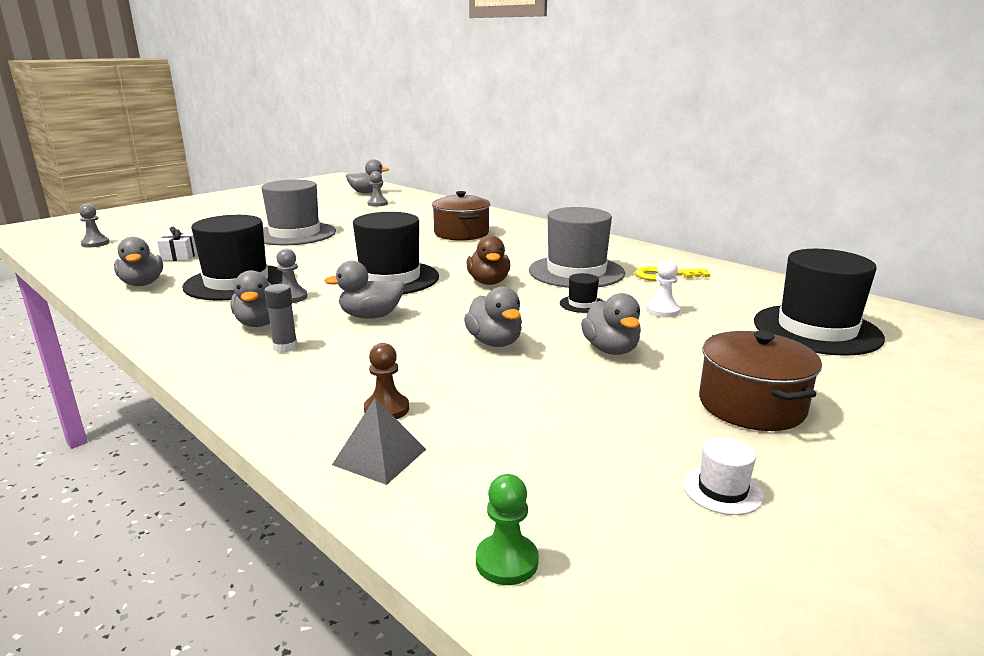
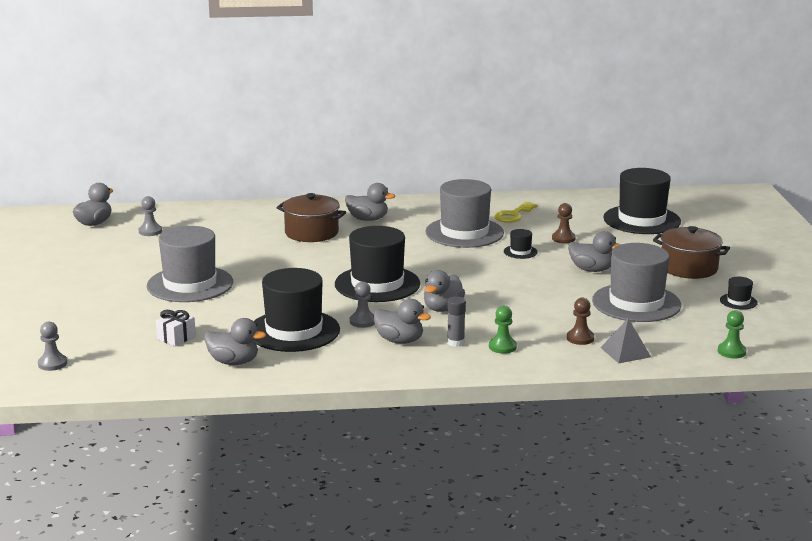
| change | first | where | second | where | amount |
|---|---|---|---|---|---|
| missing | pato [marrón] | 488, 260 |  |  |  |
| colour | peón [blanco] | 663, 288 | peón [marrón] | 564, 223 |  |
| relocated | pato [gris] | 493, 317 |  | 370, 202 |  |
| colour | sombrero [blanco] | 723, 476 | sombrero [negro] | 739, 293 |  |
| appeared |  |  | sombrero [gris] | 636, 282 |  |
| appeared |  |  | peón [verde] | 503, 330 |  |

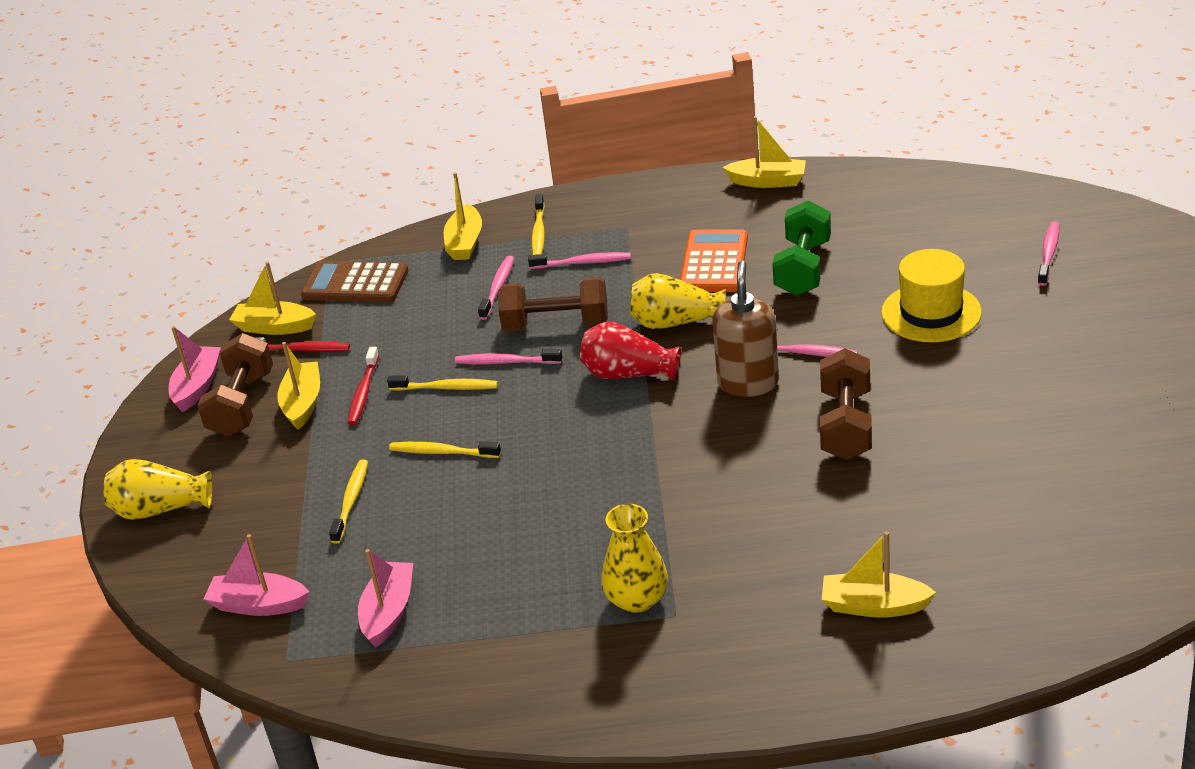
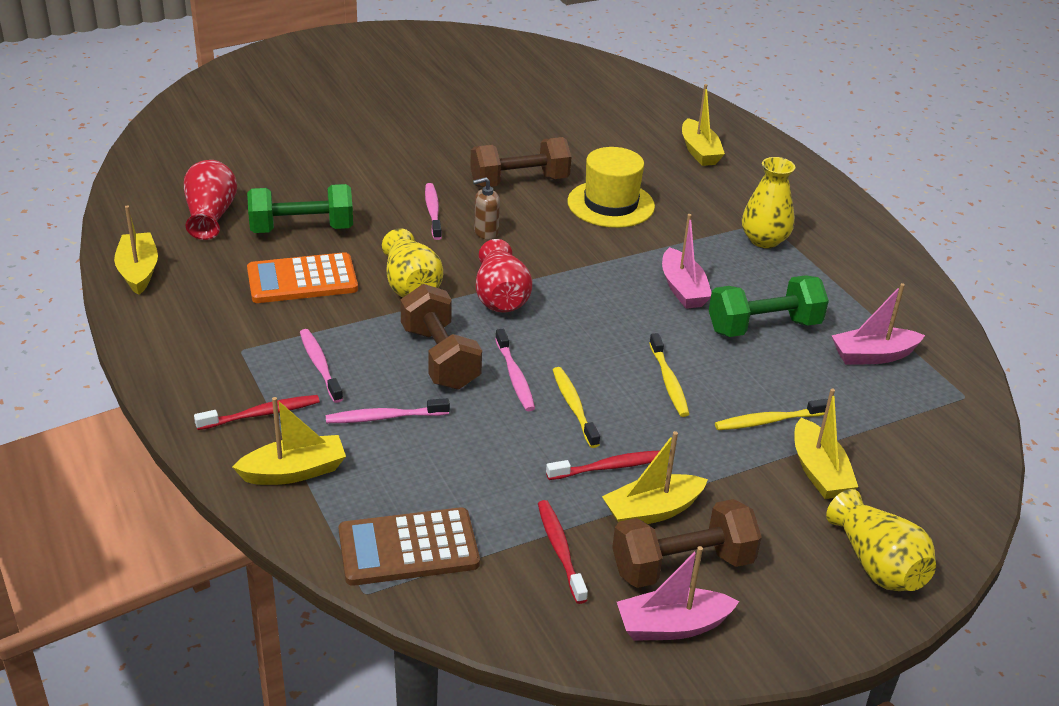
| change | first | where | second | where | amount |
|---|---|---|---|---|---|
| colour | cepillo de dientes [amarillo] | 538, 224 | cepillo de dientes [rojo] | 257, 412 |  |
| missing | cepillo de dientes [rosa] | 1048, 254 |  |  |  |
| relocated | sombrero [amarillo] | 931, 295 |  | 611, 187 |  |
| spun | calculadora [marrón] | 354, 281 |  | 409, 546 | 90 degrees clockwise |
| size | dispensador de jabón [marrón] | 745, 329 |  | 486, 208 | x0.54 |
| relocated | barco [amarillo] | 272, 298 |  | 826, 443 |  |
| relocated | barco [rosa] | 256, 575 |  | 687, 261 |  |
| appeared |  |  | florero [rojo] | 210, 200 |  |
| appeared |  |  | mancuerna [verde] | 769, 306 |  |

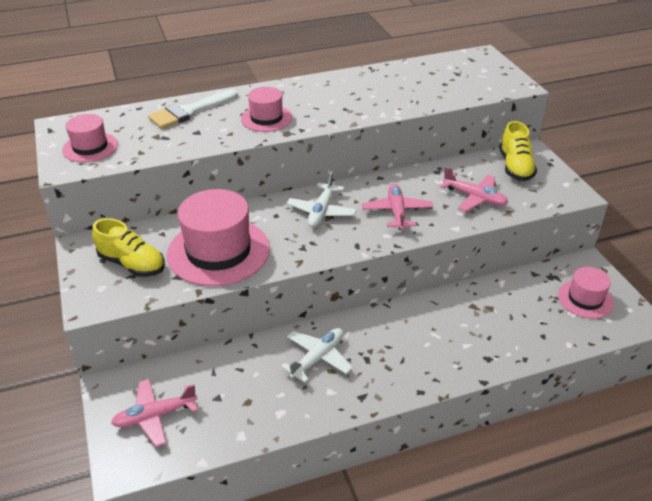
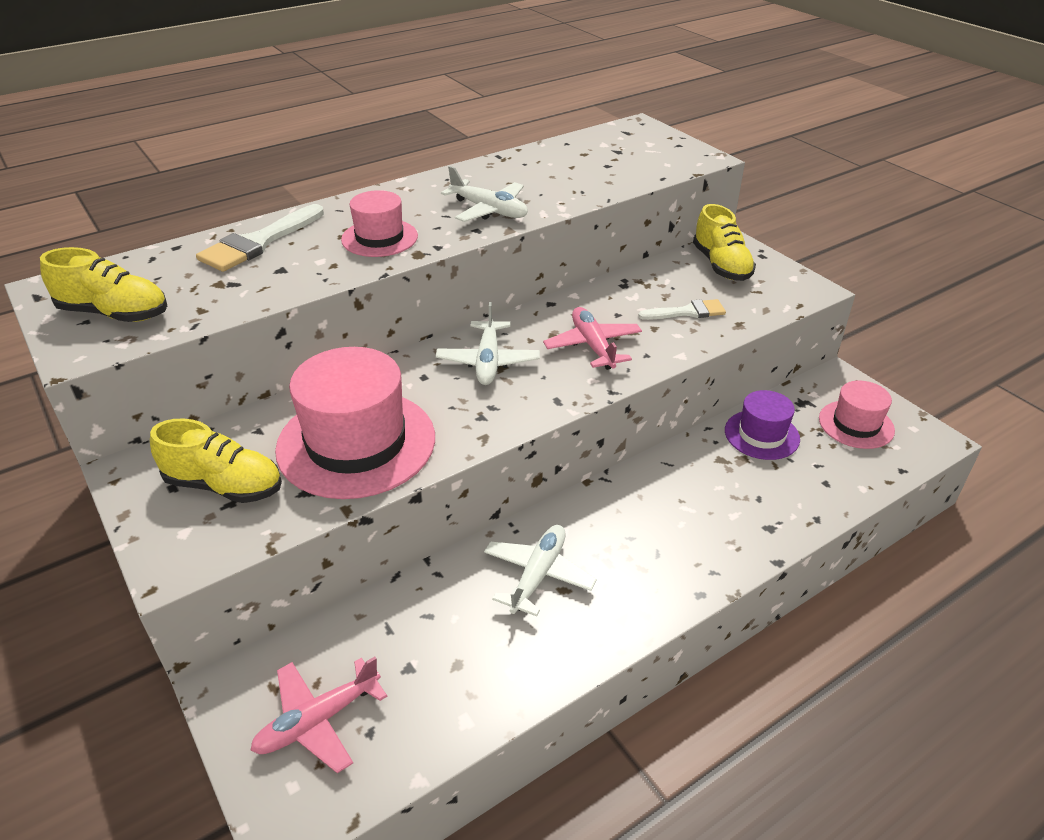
| change | first | where | second | where | amount |
|---|---|---|---|---|---|
| exchanged | sombrero [rosa] | 90, 138 | zapato [amarillo] | 103, 284 |  |
| exchanged | avión [rosa] | 474, 189 | pincel [blanco] | 682, 309 |  |
| appeared |  |  | avión [blanco] | 484, 194 |  |
| appeared |  |  | sombrero [morado] | 762, 425 |  |

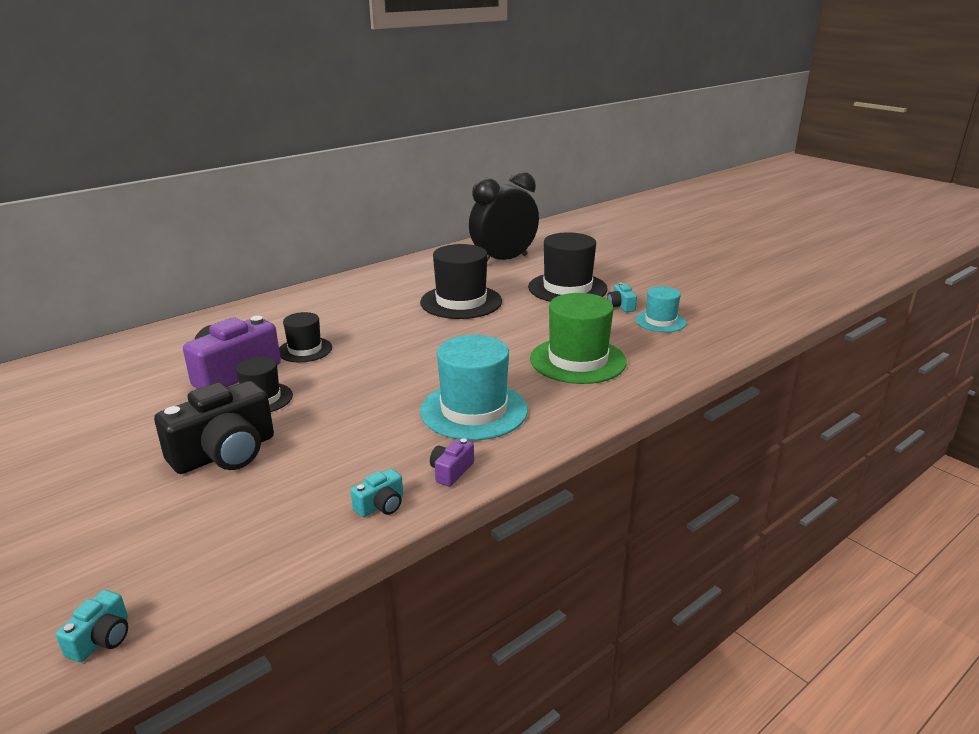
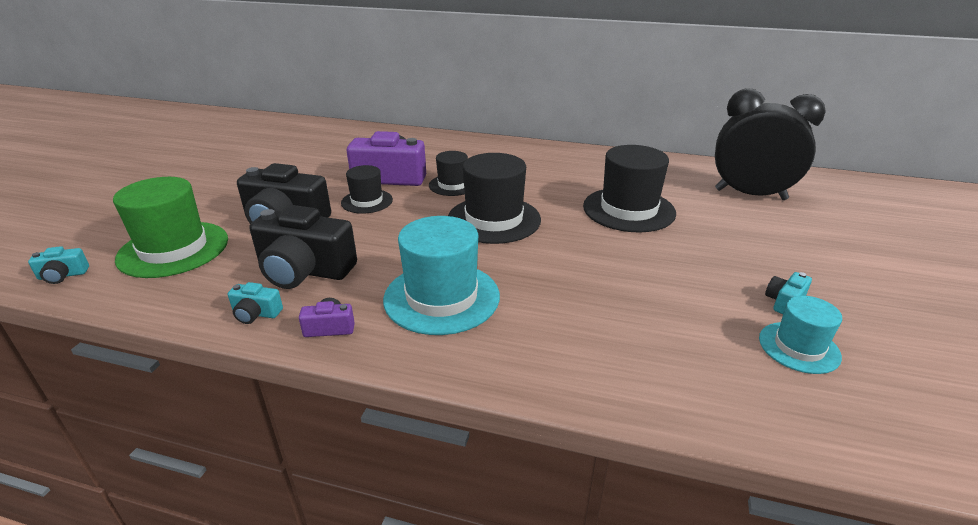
| change | first | where | second | where | amount |
|---|---|---|---|---|---|
| relocated | sombrero [negro] | 567, 267 |  | 494, 198 |  |
| relocated | sombrero [verde] | 578, 338 |  | 170, 227 |  |
| appeared |  |  | cámara [negro] | 303, 247 |  |

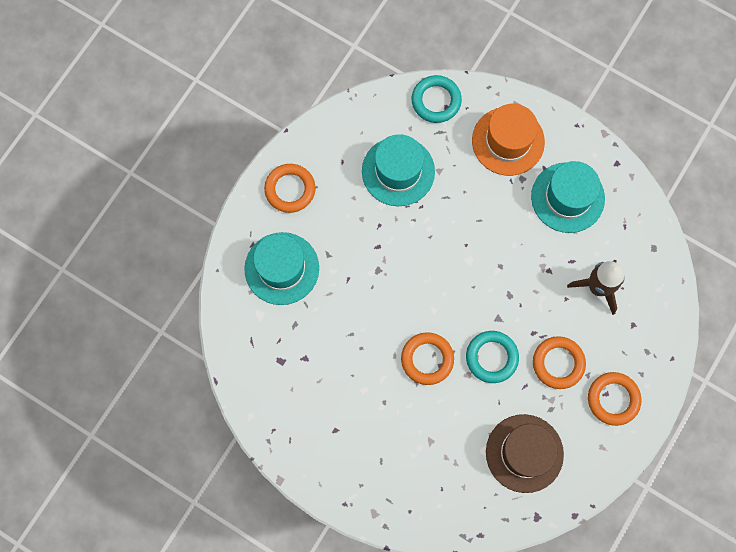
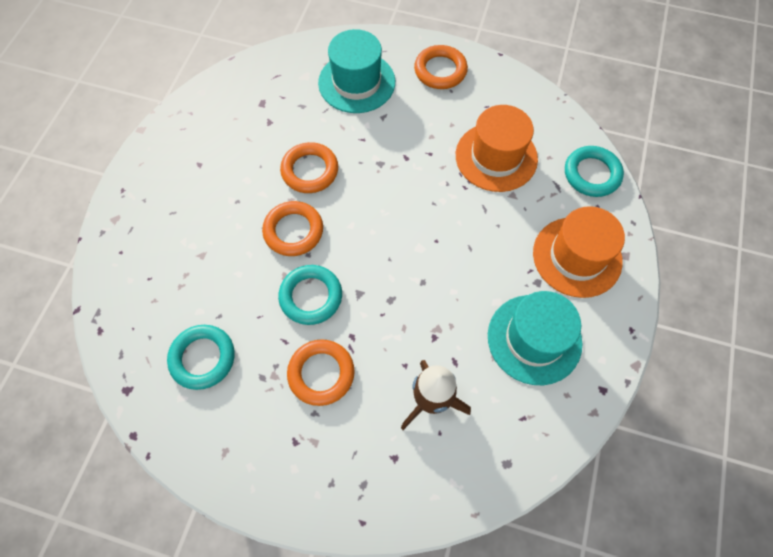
| change | first | where | second | where | amount |
|---|---|---|---|---|---|
| colour | sombrero [turquesa] | 398, 170 | sombrero [naranja] | 497, 148 |  |
| relocated | anillo [naranja] | 614, 399 |  | 309, 167 |  |
| exchanged | sombrero [marrón] | 525, 453 | anillo [turquesa] | 201, 357 |  |

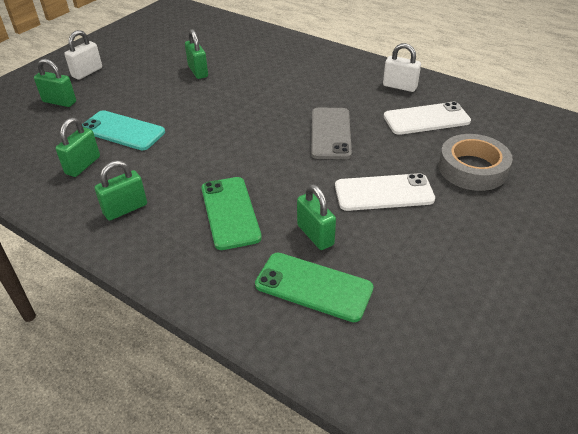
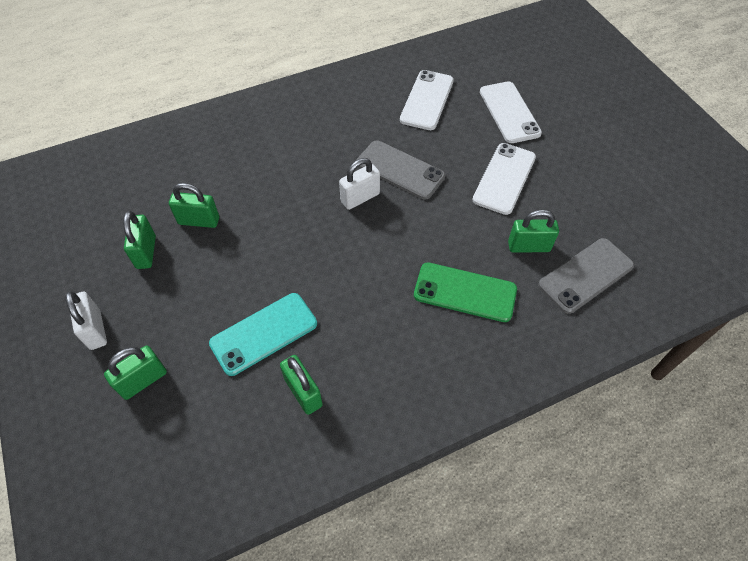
| change | first | where | second | where | amount |
|---|---|---|---|---|---|
| relocated | candado [blanco] | 402, 67 |  | 359, 184 |  |
| exchanged | cinta adhesiva [gris] | 475, 162 | móvil [blanco] | 511, 112 |  |
| relocated | candado [verde] | 121, 190 |  | 139, 240 |  |
| colour | móvil [verde] | 314, 287 | móvil [gris] | 586, 276 |  |

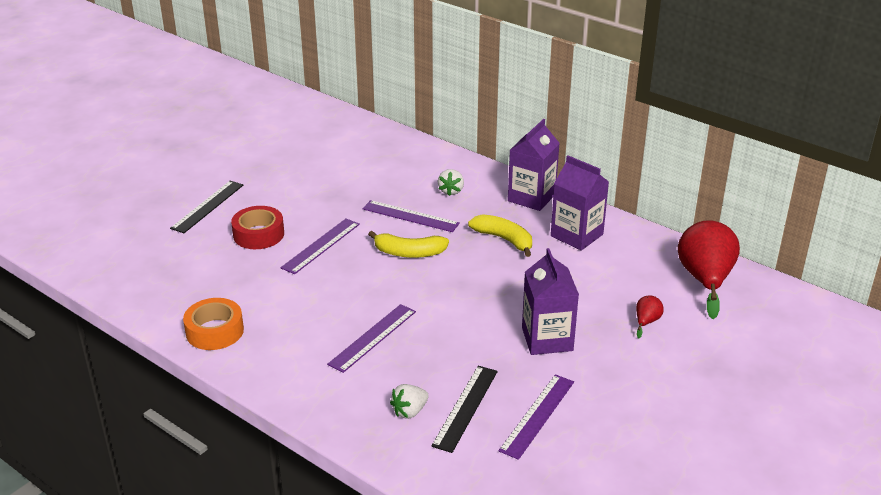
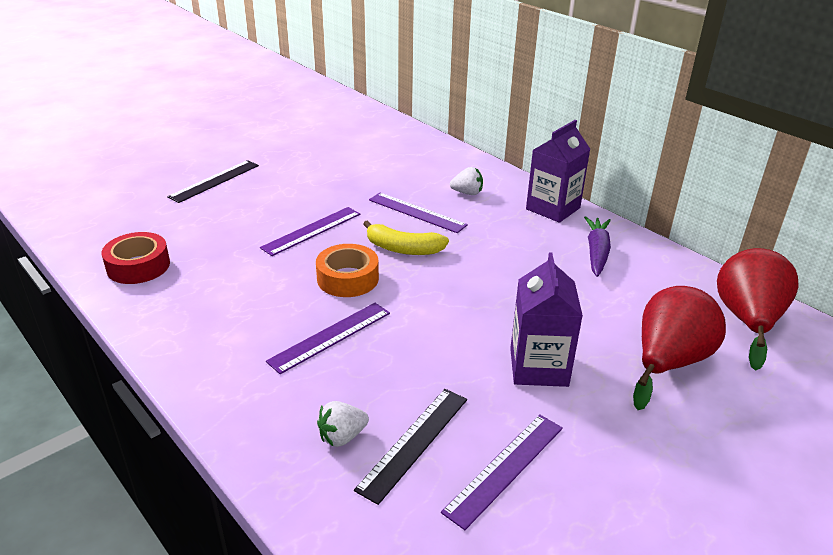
| change | first | where | second | where | amount |
|---|---|---|---|---|---|
| exchanged | cartón de leche [morado] | 580, 203 | zanahoria [morado] | 597, 246 |  |
| spun | fresa [blanco] | 451, 182 |  | 466, 181 | 105 degrees counterclockwise |
| relocated | cinta adhesiva [rojo] | 257, 227 |  | 135, 258 |  |
| missing | plátano [amarillo] | 500, 235 |  |  |  |
| size | pera [rojo] | 650, 317 |  | 679, 348 | x2.31 |
| relocated | cinta adhesiva [naranja] | 213, 324 |  | 347, 270 |  |

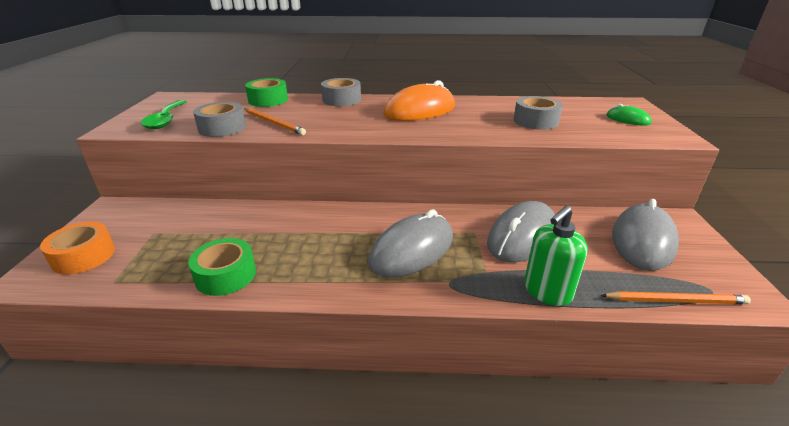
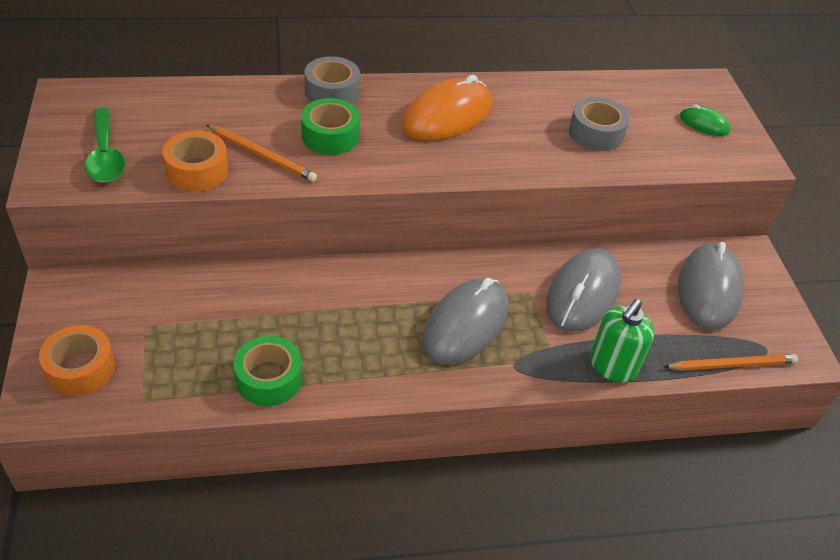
| change | first | where | second | where | amount |
|---|---|---|---|---|---|
| relocated | cinta adhesiva [verde] | 266, 92 |  | 330, 126 |  |
| colour | cinta adhesiva [gris] | 219, 119 | cinta adhesiva [naranja] | 195, 160 |  |

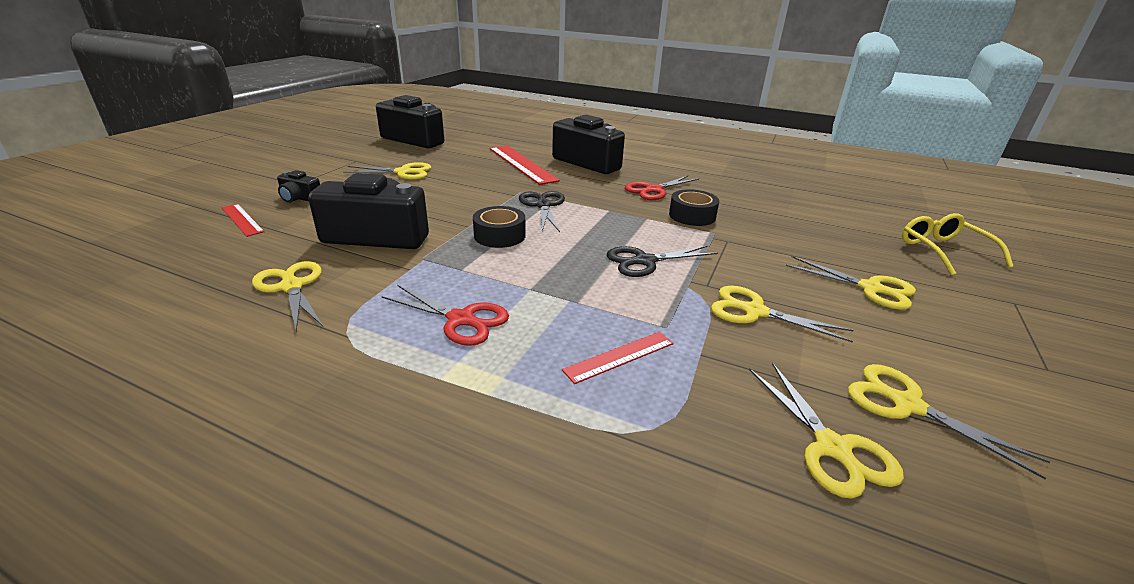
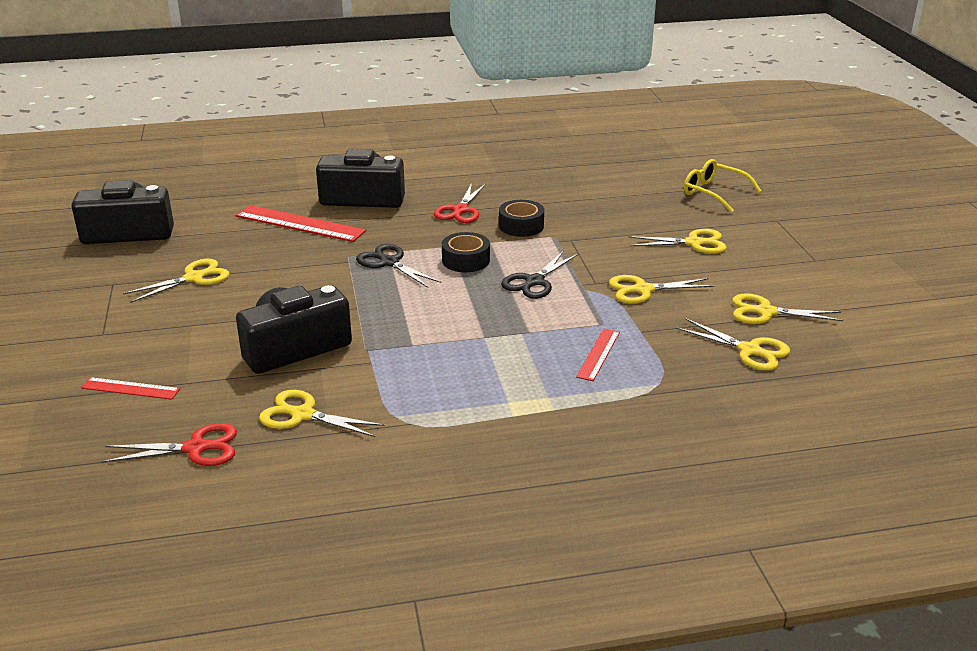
| change | first | where | second | where | amount |
|---|---|---|---|---|---|
| missing | cámara [negro] | 298, 186 |  |  |  |
| relocated | cinta adhesiva [negro] | 499, 227 |  | 466, 252 |  |
| relocated | tijeras [rojo] | 445, 315 |  | 169, 444 |  |

